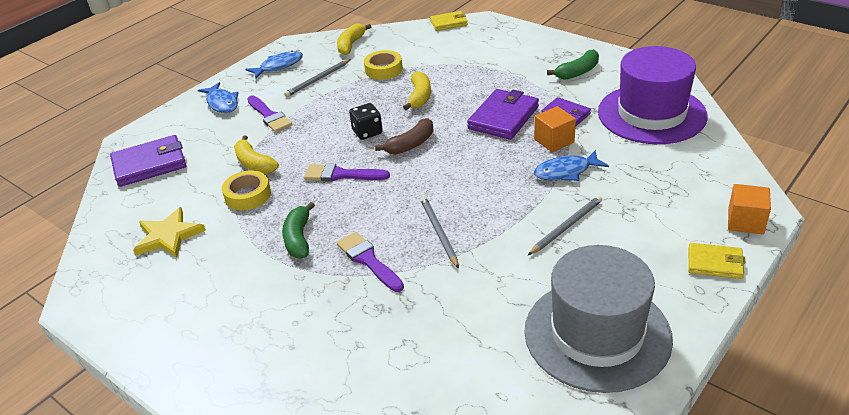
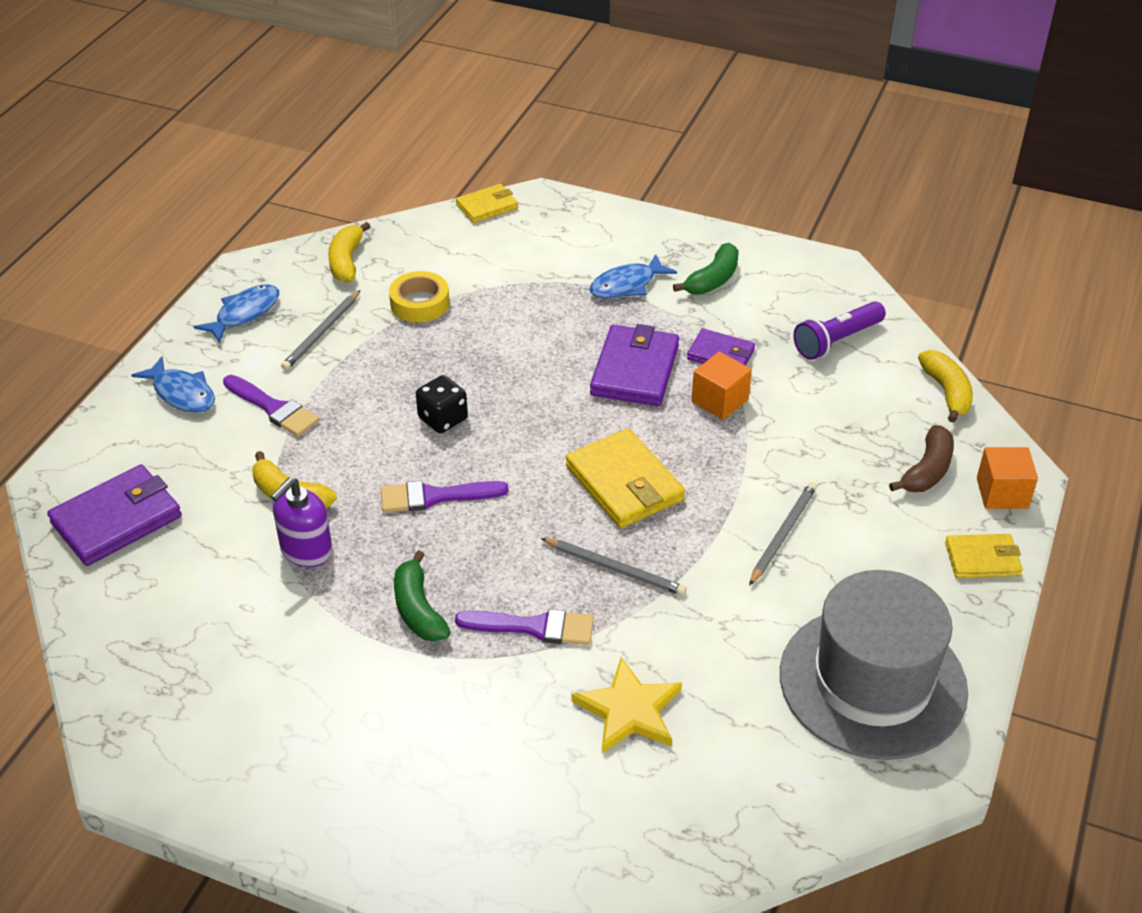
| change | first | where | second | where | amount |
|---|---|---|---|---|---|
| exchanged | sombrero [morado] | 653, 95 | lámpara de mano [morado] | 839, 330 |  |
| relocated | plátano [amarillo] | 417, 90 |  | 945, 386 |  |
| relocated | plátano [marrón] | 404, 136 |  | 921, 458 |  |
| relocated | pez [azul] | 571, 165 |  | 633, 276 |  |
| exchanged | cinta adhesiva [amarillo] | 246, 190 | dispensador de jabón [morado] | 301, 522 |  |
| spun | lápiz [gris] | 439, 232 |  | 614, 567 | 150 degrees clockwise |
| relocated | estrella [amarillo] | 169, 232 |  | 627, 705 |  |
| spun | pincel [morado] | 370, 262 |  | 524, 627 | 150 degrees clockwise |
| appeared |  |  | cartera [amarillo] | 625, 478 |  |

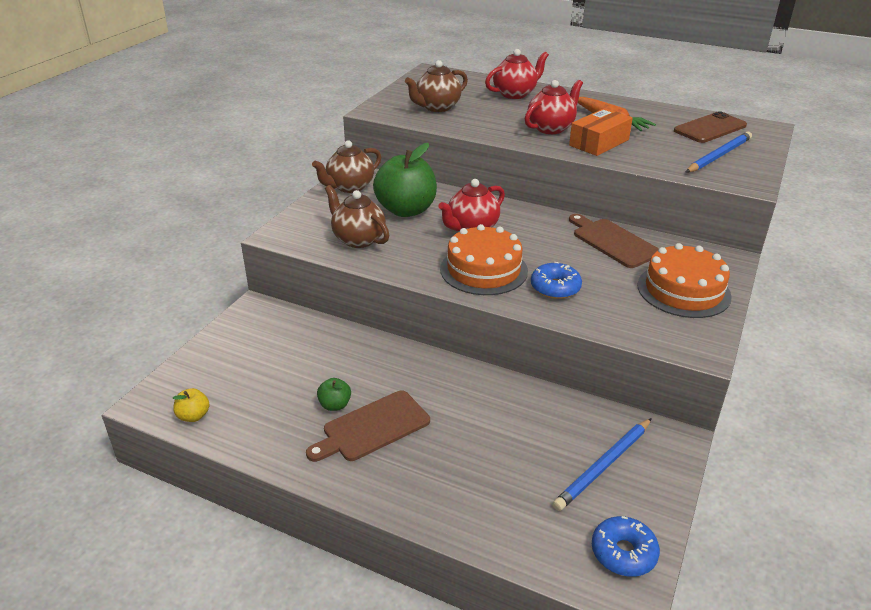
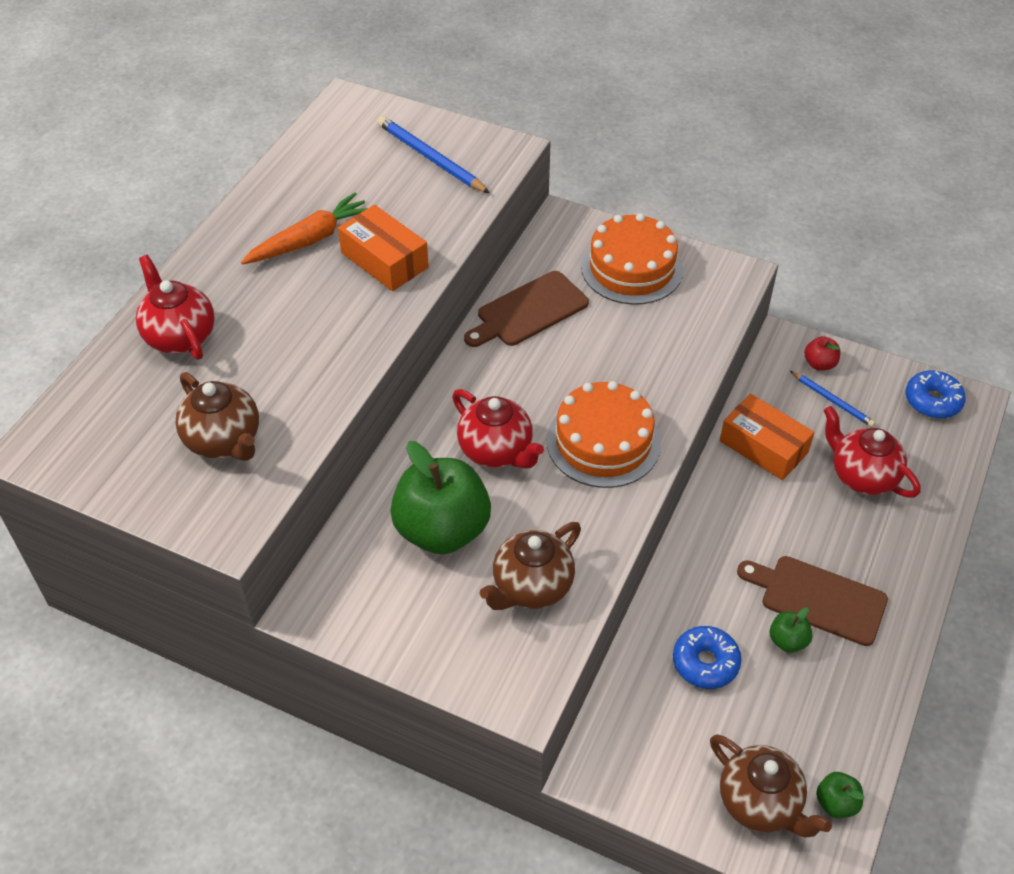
| change | first | where | second | where | amount |
|---|---|---|---|---|---|
| relocated | tetera [rojo] | 554, 107 |  | 872, 451 |  |
| missing | móvil [marrón] | 710, 127 |  |  |  |
| relocated | tetera [marrón] | 346, 166 |  | 771, 785 |  |
| relocated | rosquilla [azul] | 556, 280 |  | 707, 657 |  |
| colour | manzana [amarillo] | 191, 405 | manzana [verde] | 840, 795 |  |
| spun | tabla de cortar [marrón] | 368, 426 |  | 812, 601 | 150 degrees clockwise |
| size | lápiz [azul] | 602, 464 |  | 833, 399 | x0.63 |
| appeared |  |  | manzana [rojo] | 822, 353 |  |
| appeared |  |  | caja [naranja] | 767, 437 |  |

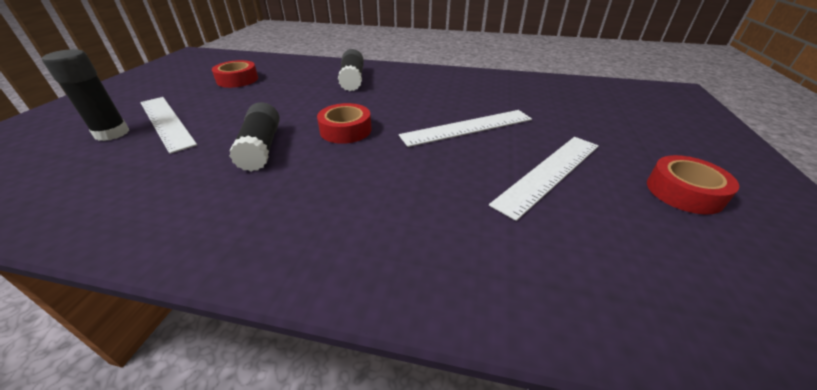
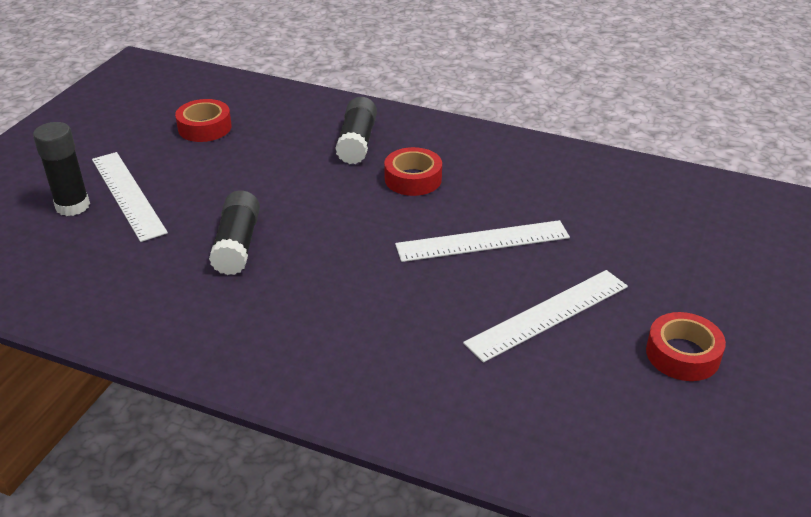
| change | first | where | second | where | amount |
|---|---|---|---|---|---|
| relocated | cinta adhesiva [rojo] | 344, 123 |  | 413, 171 |  |

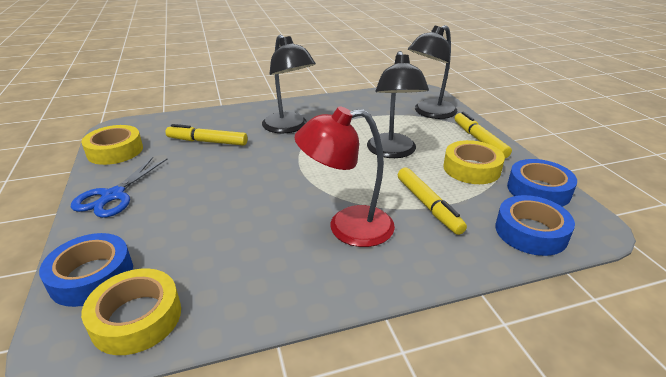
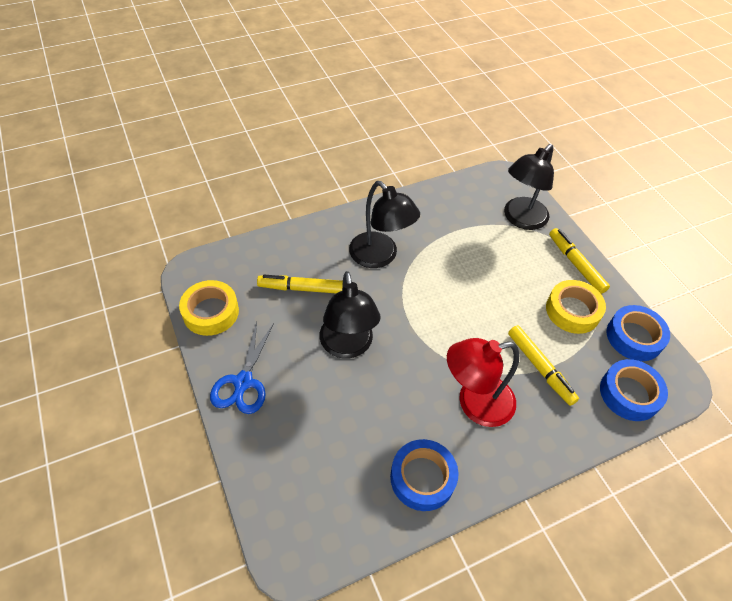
| change | first | where | second | where | amount |
|---|---|---|---|---|---|
| relocated | lámpara [negro] | 398, 104 |  | 350, 315 |  |
| relocated | cinta adhesiva [azul] | 86, 270 |  | 424, 475 |  |
| missing | cinta adhesiva [amarillo] | 131, 312 |  |  |  |

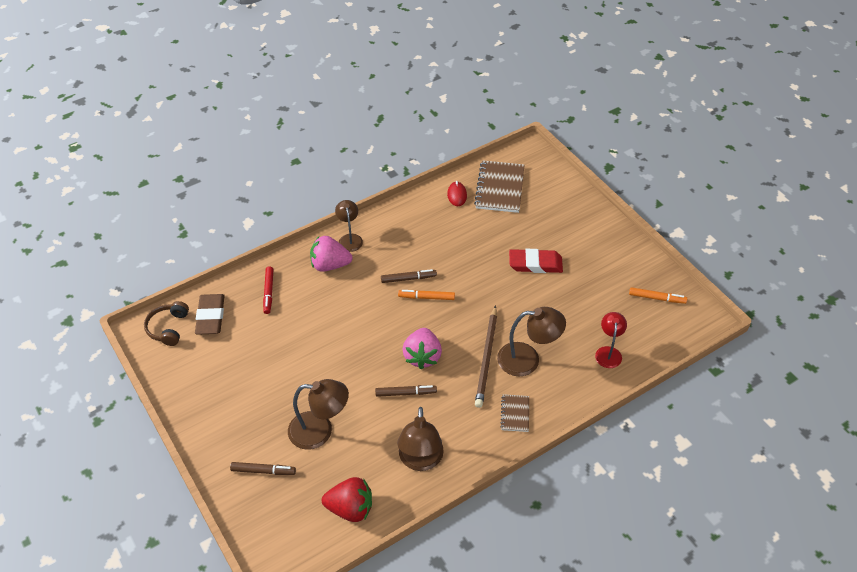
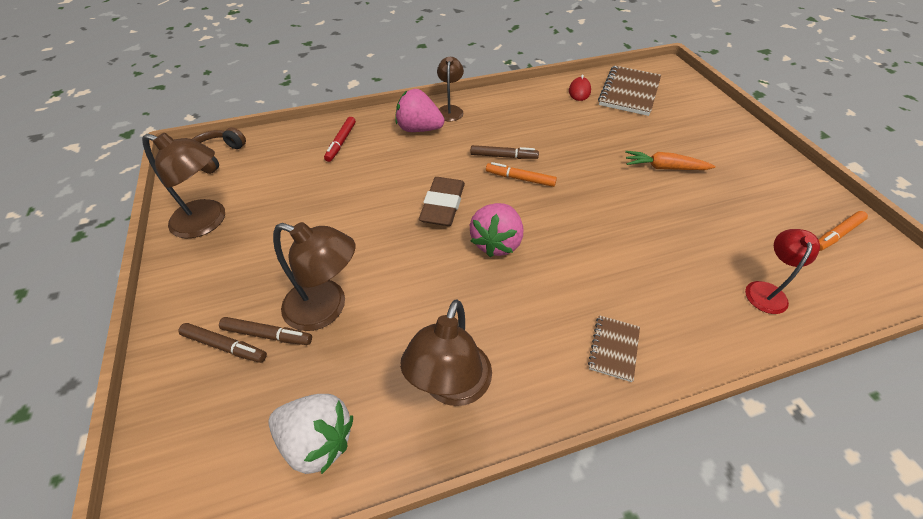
| change | first | where | second | where | amount |
|---|---|---|---|---|---|
| exchanged | goma de borrar [rojo] | 536, 261 | zanahoria [naranja] | 670, 160 |  |
| spun | rotulador [naranja] | 658, 295 |  | 843, 231 | 120 degrees clockwise |
| relocated | goma de borrar [marrón] | 209, 314 |  | 442, 201 |  |
| missing | lápiz [marrón] | 486, 356 |  |  |  |
| relocated | lámpara [marrón] | 531, 341 |  | 183, 185 |  |
| relocated | rotulador [marrón] | 406, 391 |  | 265, 331 |  |
| colour | fresa [rojo] | 347, 499 | fresa [blanco] | 310, 434 |  |

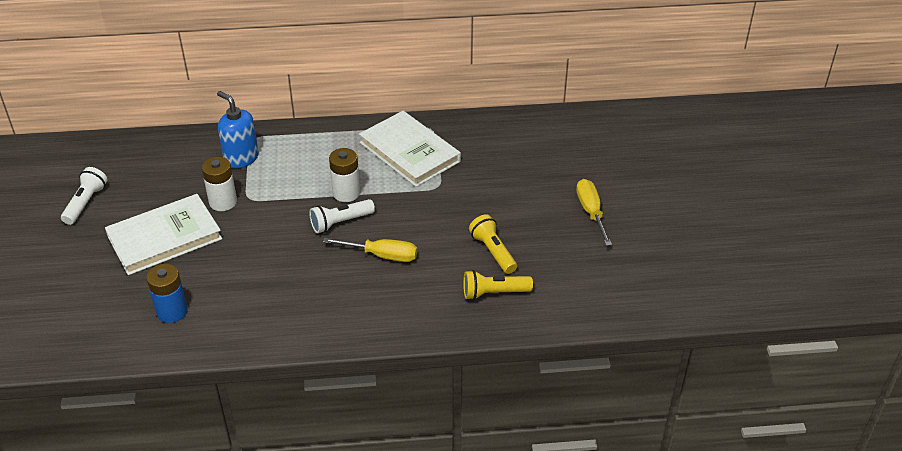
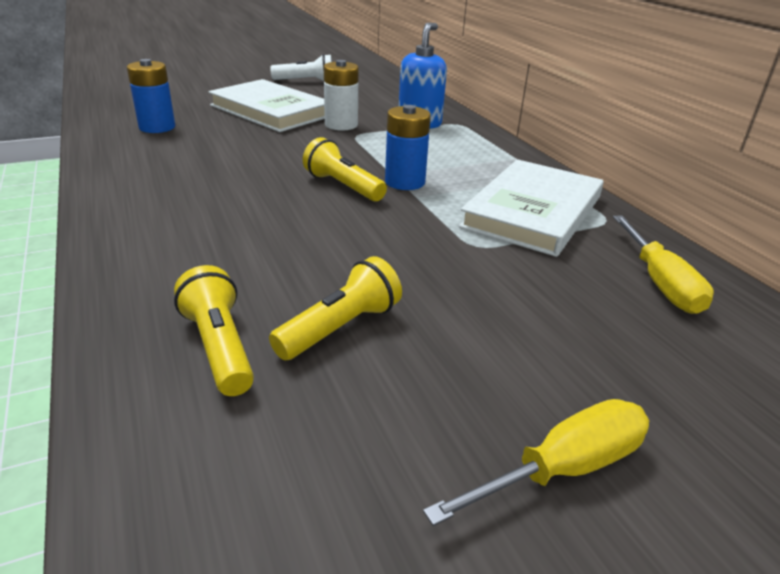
| change | first | where | second | where | amount |
|---|---|---|---|---|---|
| colour | pila [blanco] | 344, 175 | pila [azul] | 408, 147 |  |
| colour | lámpara de mano [blanco] | 342, 216 | lámpara de mano [amarillo] | 345, 169 |  |
| relocated | destornillador [amarillo] | 370, 250 |  | 663, 265 |  |

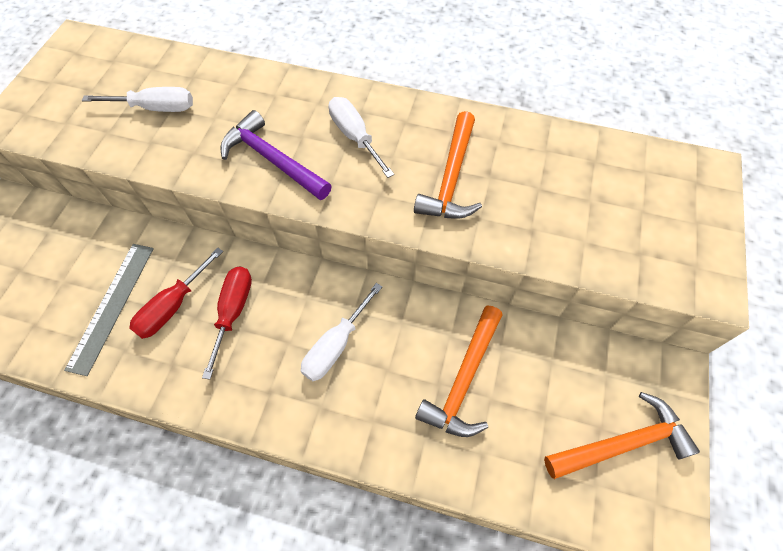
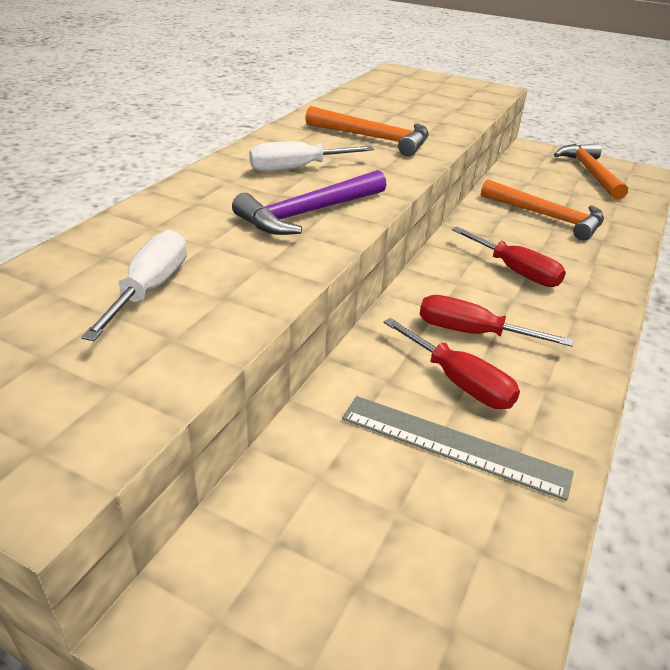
| change | first | where | second | where | amount |
|---|---|---|---|---|---|
| colour | destornillador [blanco] | 341, 332 | destornillador [rojo] | 509, 257 |  |

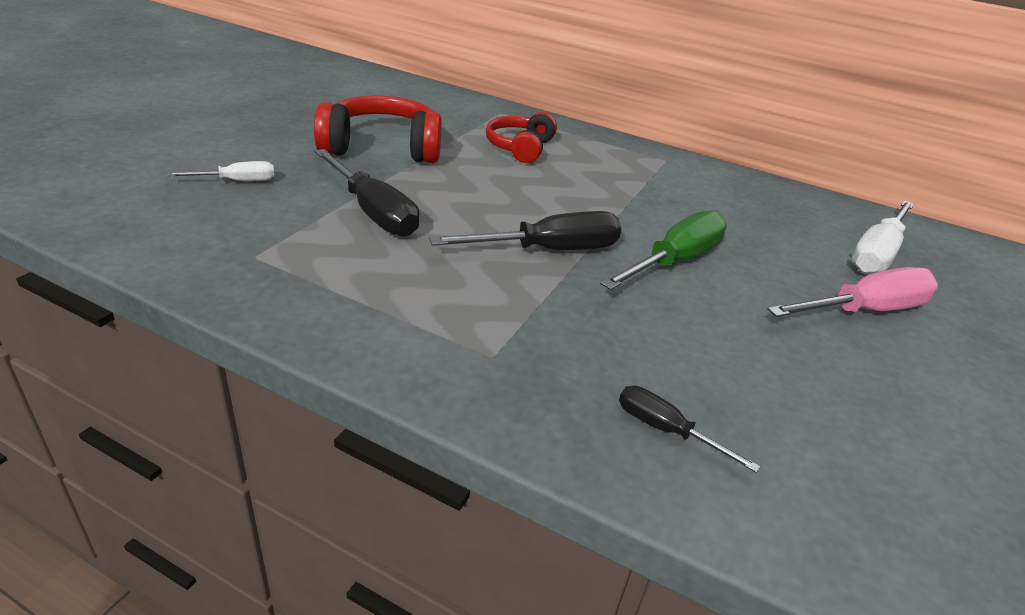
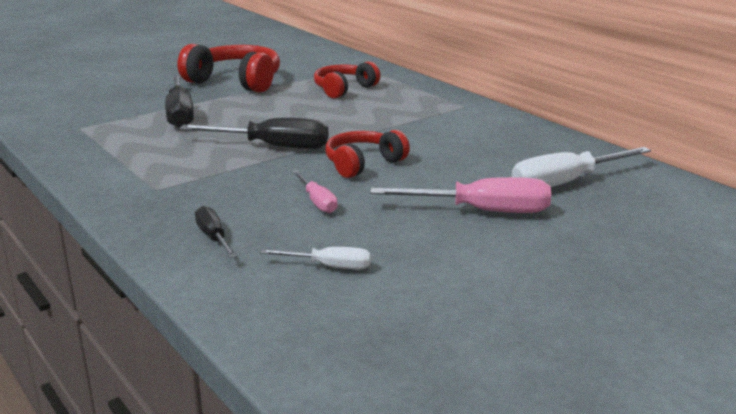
| change | first | where | second | where | amount |
|---|---|---|---|---|---|
| relocated | destornillador [blanco] | 220, 171 |  | 315, 258 |  |
| exchanged | destornillador [verde] | 663, 250 | auriculares [rojo] | 367, 154 |  |
| appeared |  |  | destornillador [rosa] | 315, 191 |  |

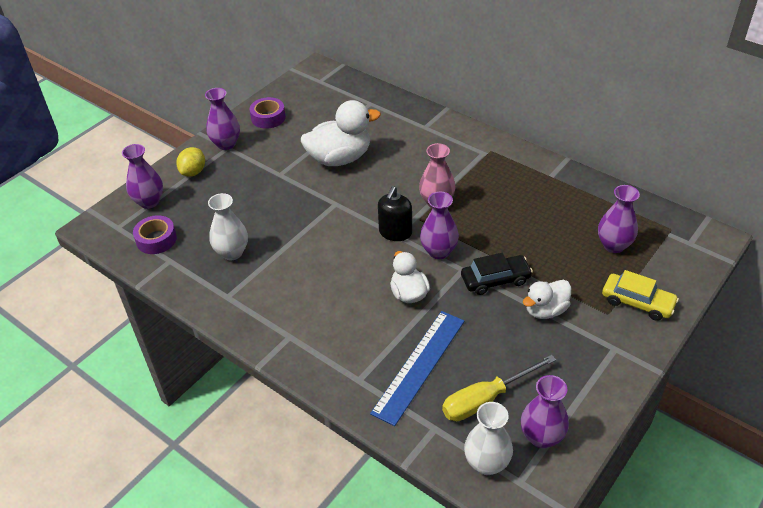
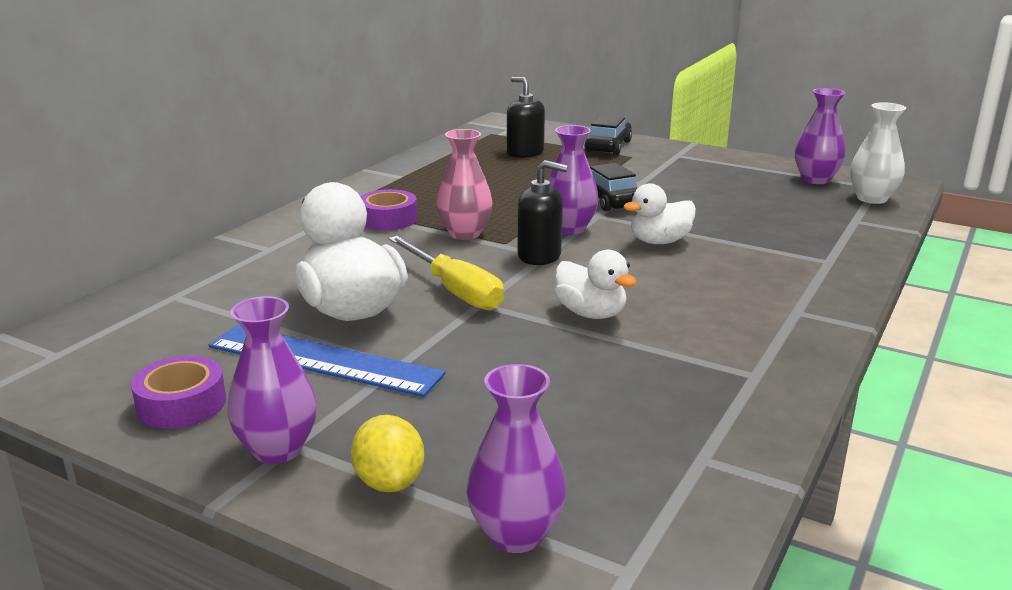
| change | first | where | second | where | amount |
|---|---|---|---|---|---|
| spun | limón [amarillo] | 190, 162 |  | 387, 453 | 60 degrees clockwise |
| exchanged | florero [morado] | 619, 219 | dispensador de jabón [negro] | 526, 117 |  |
| missing | florero [blanco] | 228, 226 |  |  |  |
| relocated | cinta adhesiva [morado] | 155, 234 |  | 388, 209 |  |
| colour | coche [amarillo] | 640, 295 | coche [negro] | 608, 135 |  |
| relocated | pato [blanco] | 547, 299 |  | 596, 284 |  |
| relocated | regla [azul] | 417, 368 |  | 327, 361 |  |
| relocated | destornillador [amarillo] | 499, 388 |  | 446, 273 |  |

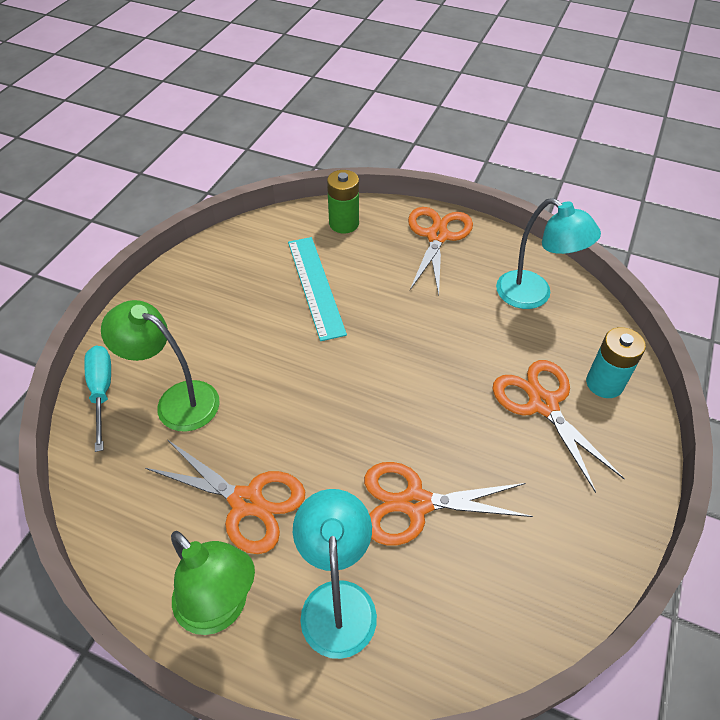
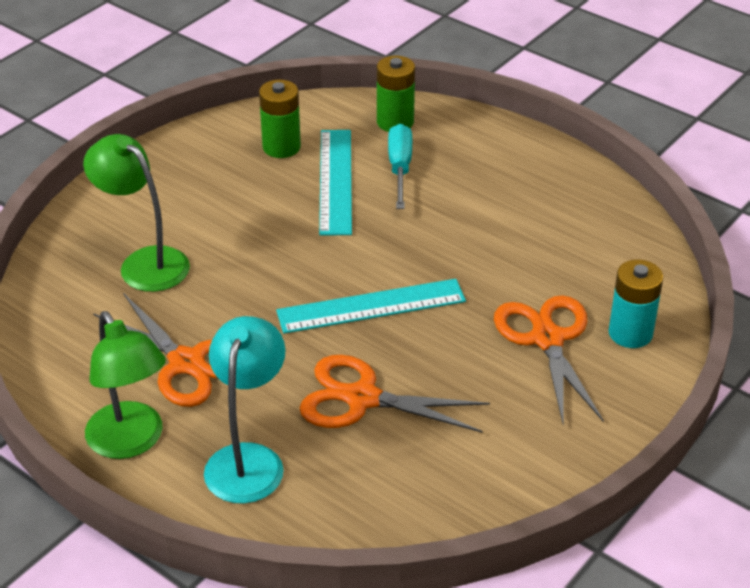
| change | first | where | second | where | amount |
|---|---|---|---|---|---|
| missing | lámpara [turquesa] | 548, 253 |  |  |  |
| missing | tijeras [naranja] | 440, 251 |  |  |  |
| relocated | destornillador [turquesa] | 97, 399 |  | 400, 166 |  |
| appeared |  |  | pila [verde] | 280, 119 |  |
| appeared |  |  | regla [turquesa] | 371, 306 |  |

